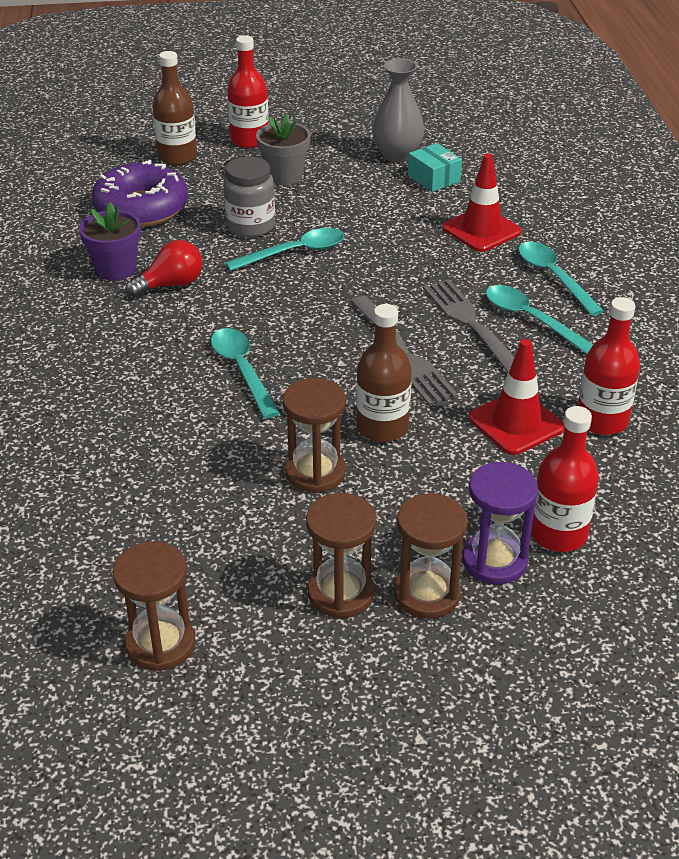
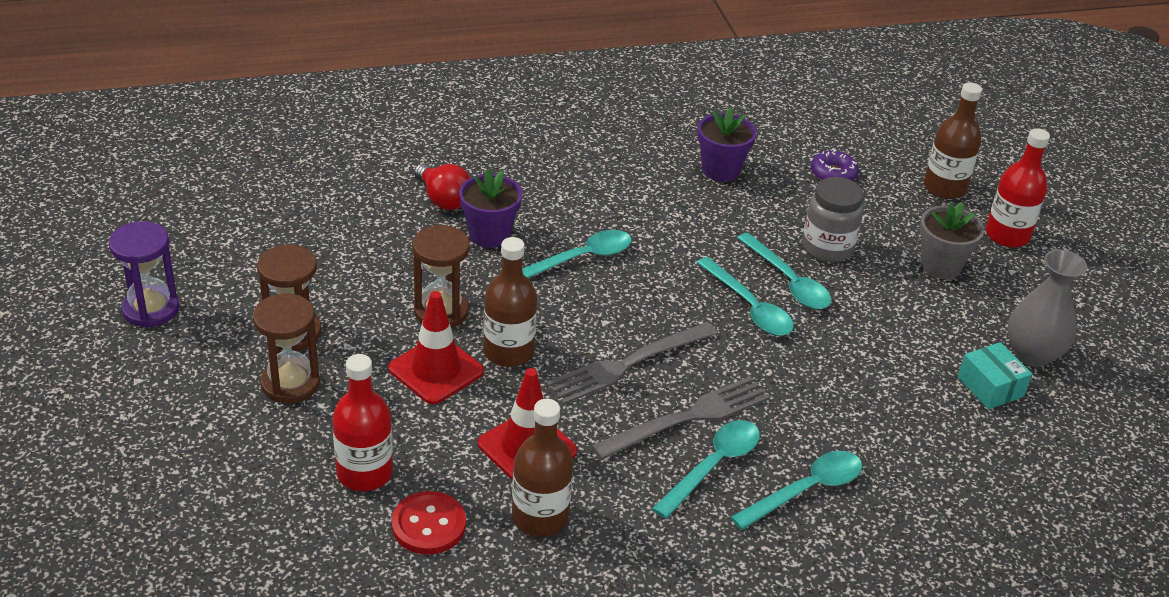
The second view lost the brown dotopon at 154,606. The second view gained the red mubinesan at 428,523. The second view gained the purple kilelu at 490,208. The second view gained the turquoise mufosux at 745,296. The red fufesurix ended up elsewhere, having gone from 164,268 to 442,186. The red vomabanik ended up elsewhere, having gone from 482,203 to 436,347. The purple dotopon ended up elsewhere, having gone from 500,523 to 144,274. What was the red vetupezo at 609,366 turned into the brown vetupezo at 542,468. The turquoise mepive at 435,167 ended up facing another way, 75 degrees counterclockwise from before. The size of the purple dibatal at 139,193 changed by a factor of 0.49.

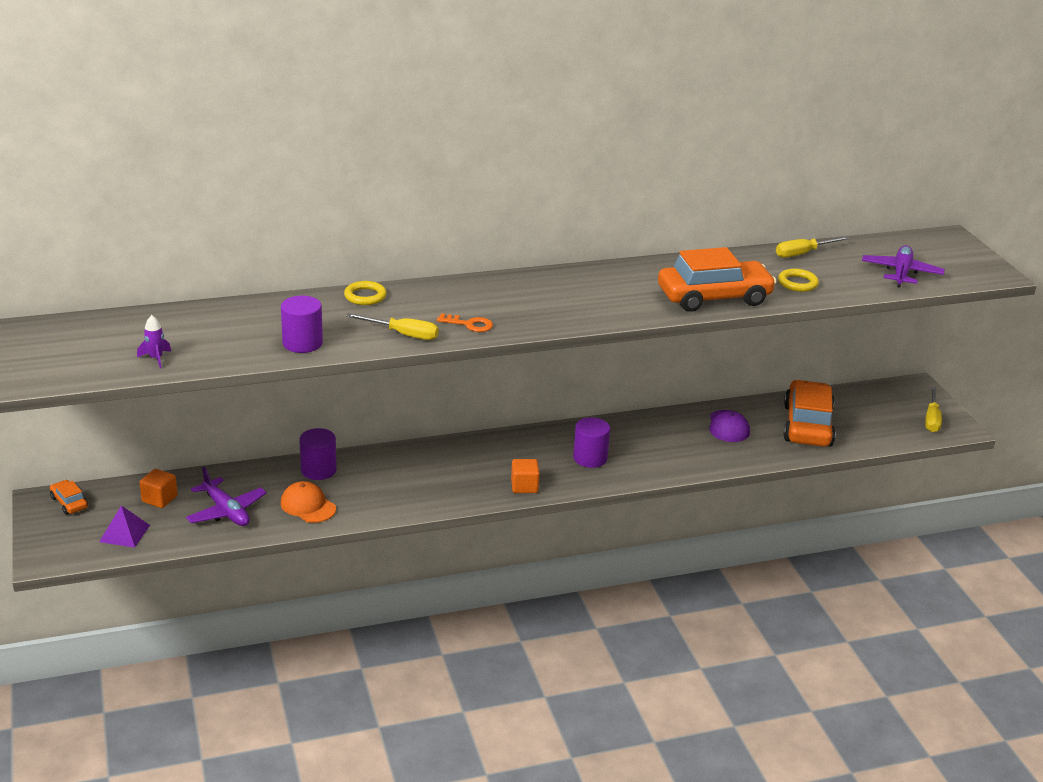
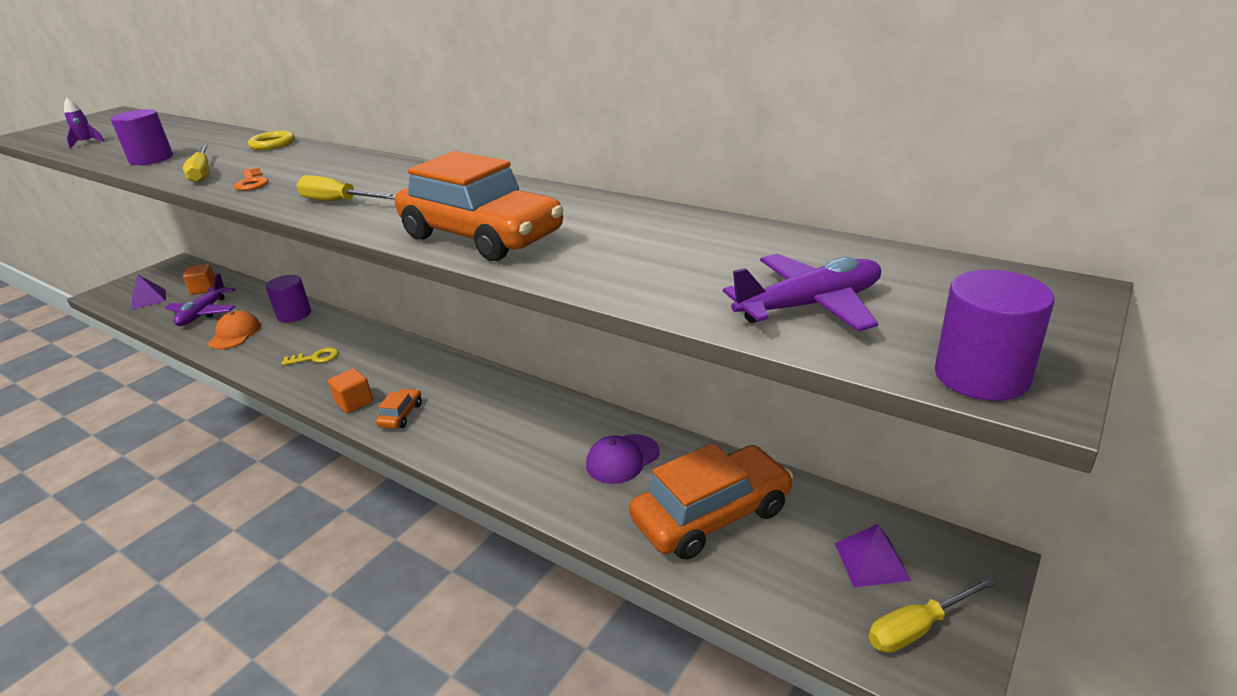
The second view lost the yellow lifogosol at 798,280. The second view gained the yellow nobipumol at 310,356. The second view gained the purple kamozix at 873,555. The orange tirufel ended up elsewhere, having gone from 69,497 to 399,408. The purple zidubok ended up elsewhere, having gone from 591,442 to 994,335. The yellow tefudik ended up elsewhere, having gone from 812,247 to 346,188.

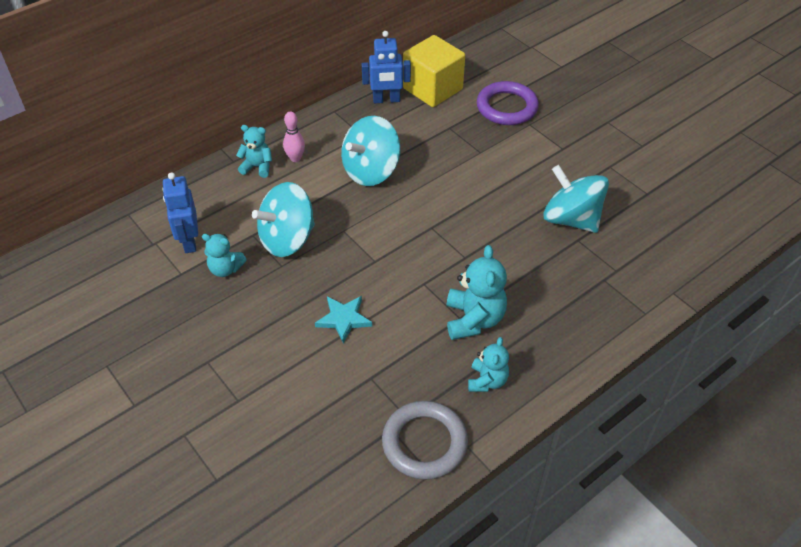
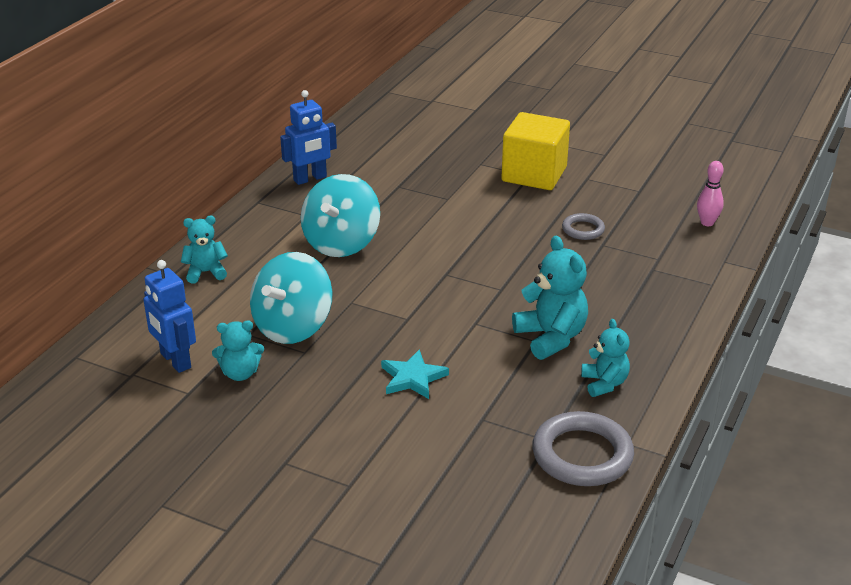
The second view lost the purple lifogosol at 508,103. The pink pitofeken ended up elsewhere, having gone from 294,136 to 710,193. The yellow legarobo ended up elsewhere, having gone from 434,71 to 535,151. Where the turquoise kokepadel stood at 576,199, the grey lifogosol came to stand at 583,226.

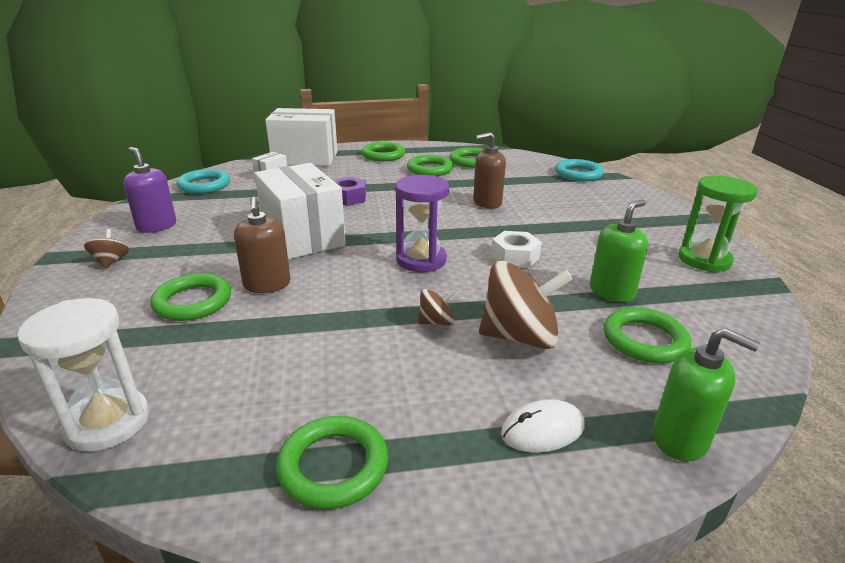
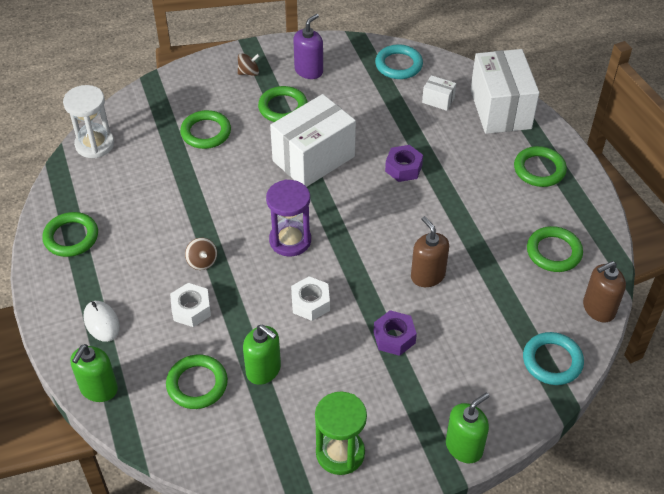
The second view gained the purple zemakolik at 395,333. The second view gained the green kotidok at 467,428. The brown kotidok ended up elsewhere, having gone from 262,245 to 604,291. The green lifogosol ended up elsewhere, having gone from 430,165 to 283,104. Where the brown kokepadel stood at 526,305, the white zemakolik came to stand at 190,305.

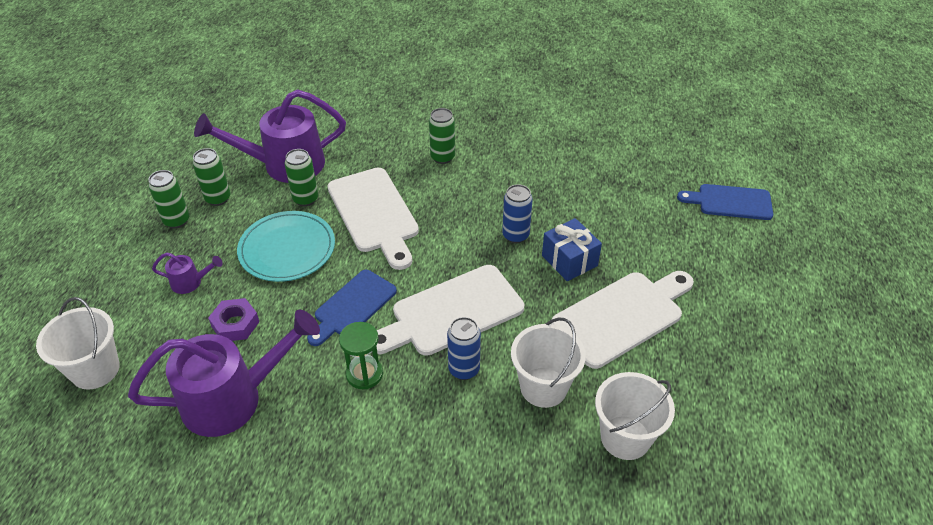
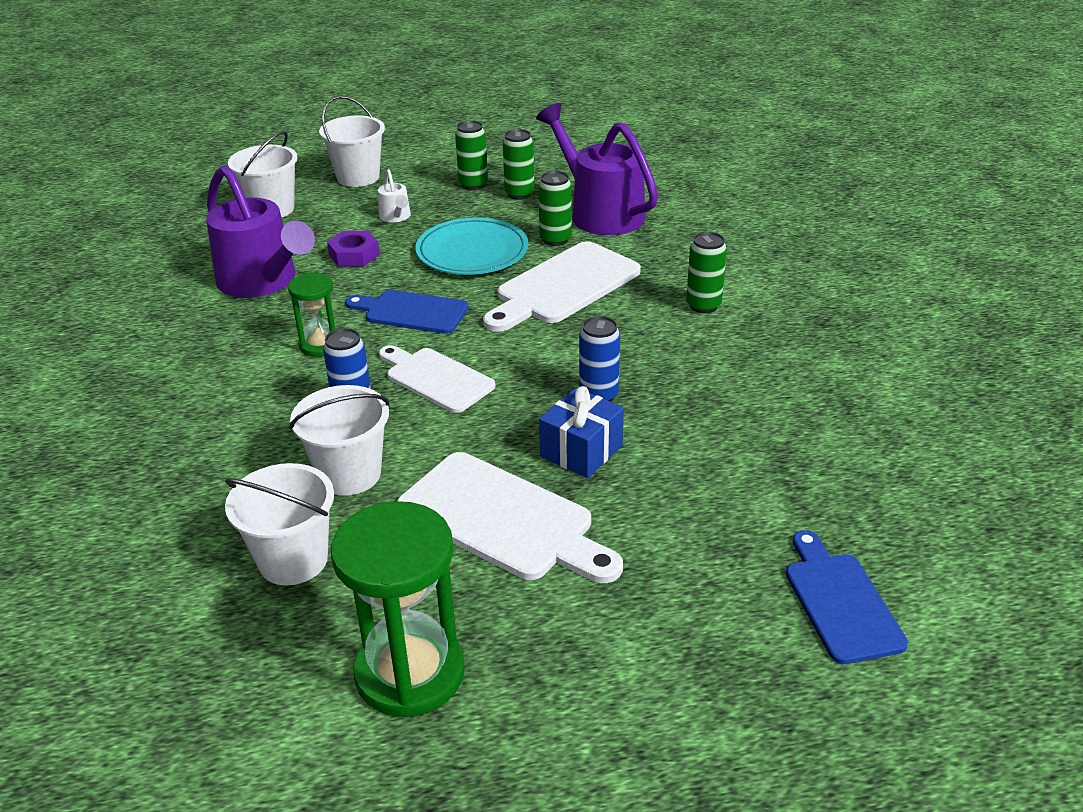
The second view gained the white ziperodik at 352,141. The second view gained the green dotopon at 398,609. What was the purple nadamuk at 187,273 turned into the white nadamuk at 394,195. The size of the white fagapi at 450,310 changed by a factor of 0.66.

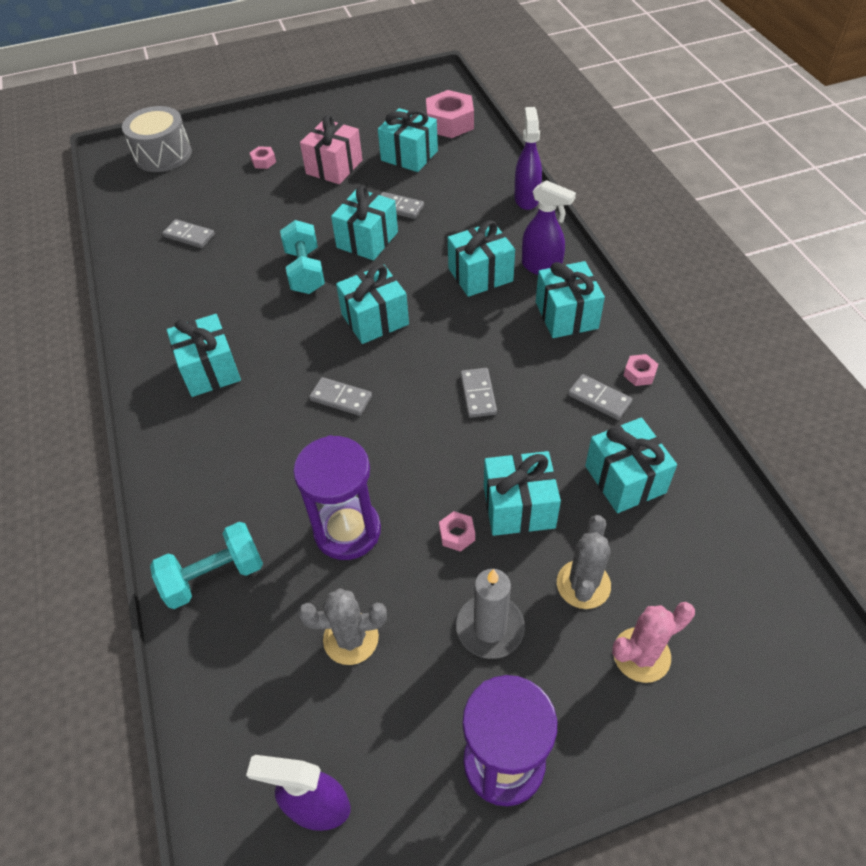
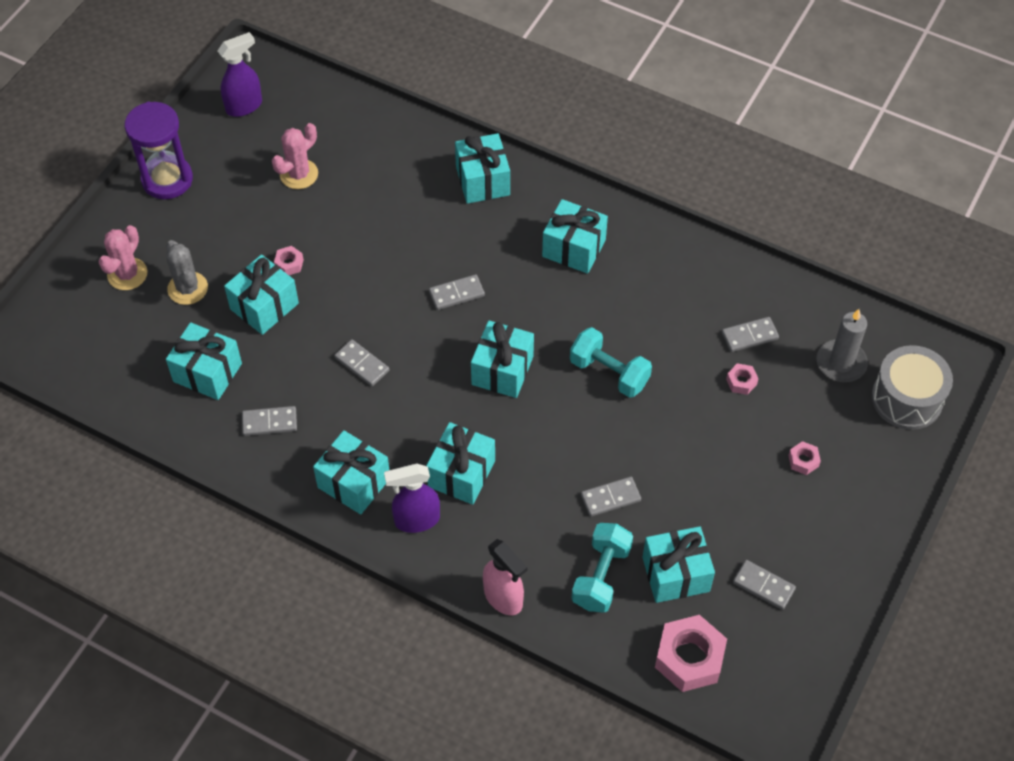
The second view lost the purple dotopon at 337,497. The second view lost the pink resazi at 331,149. The second view gained the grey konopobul at 764,585. The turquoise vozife ended up elsewhere, having gone from 206,565 to 602,568. The turquoise resazi ended up elsewhere, having gone from 364,222 to 482,168. The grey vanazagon ended up elsewhere, having gone from 490,614 to 842,345. The pink zemakolik ended up elsewhere, having gone from 640,370 to 742,379. What was the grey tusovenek at 342,626 turned into the pink tusovenek at 295,156. What was the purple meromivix at 528,158 turned into the pink meromivix at 505,577.

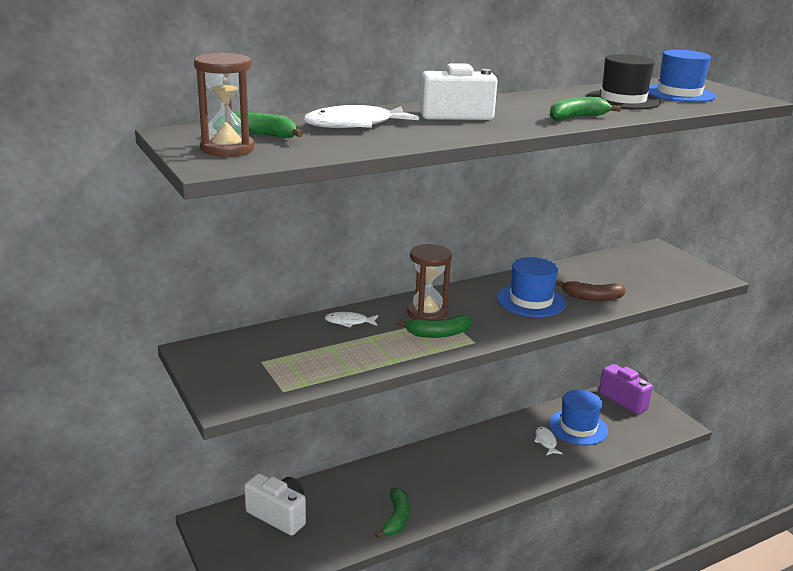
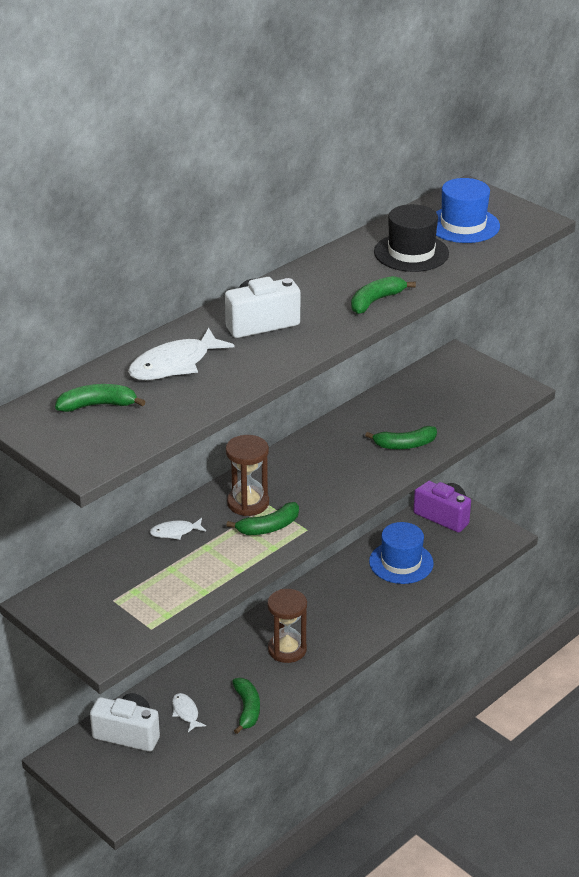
The second view lost the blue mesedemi at 531,287. The brown dotopon ended up elsewhere, having gone from 224,105 to 287,626. The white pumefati ended up elsewhere, having gone from 548,441 to 189,712. What was the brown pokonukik at 591,290 turned into the green pokonukik at 401,437.

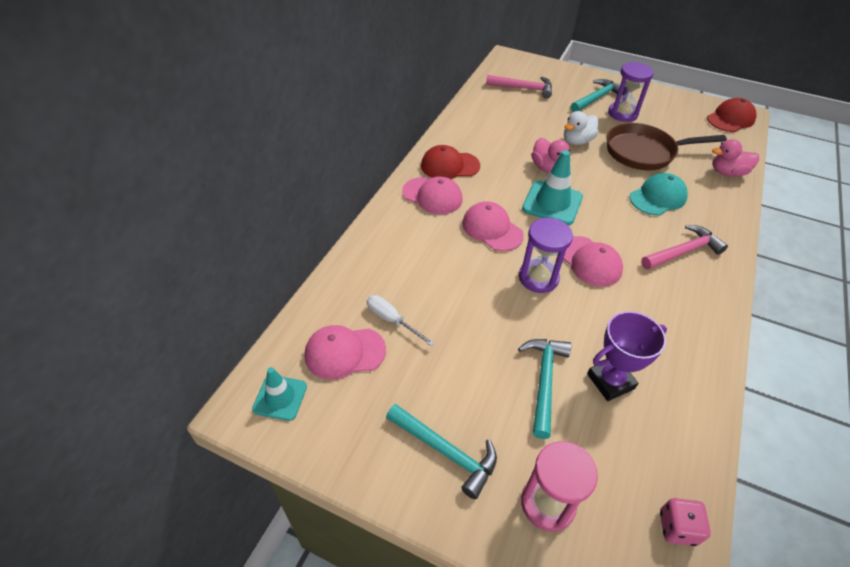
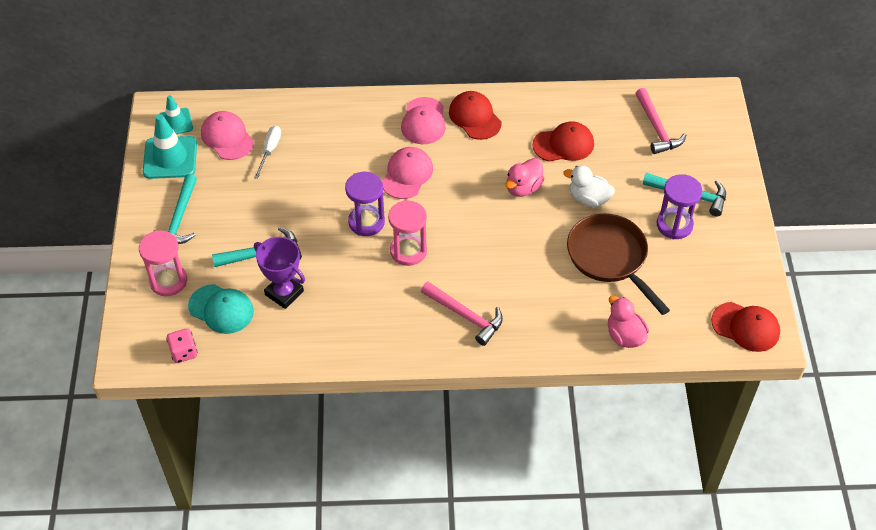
The second view gained the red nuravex at 563,141. The turquoise vomabanik ended up elsewhere, having gone from 552,187 to 170,146. The turquoise nuravex ended up elsewhere, having gone from 658,194 to 221,309. Where the pink nuravex stood at 593,261, the pink dotopon came to stand at 407,233.

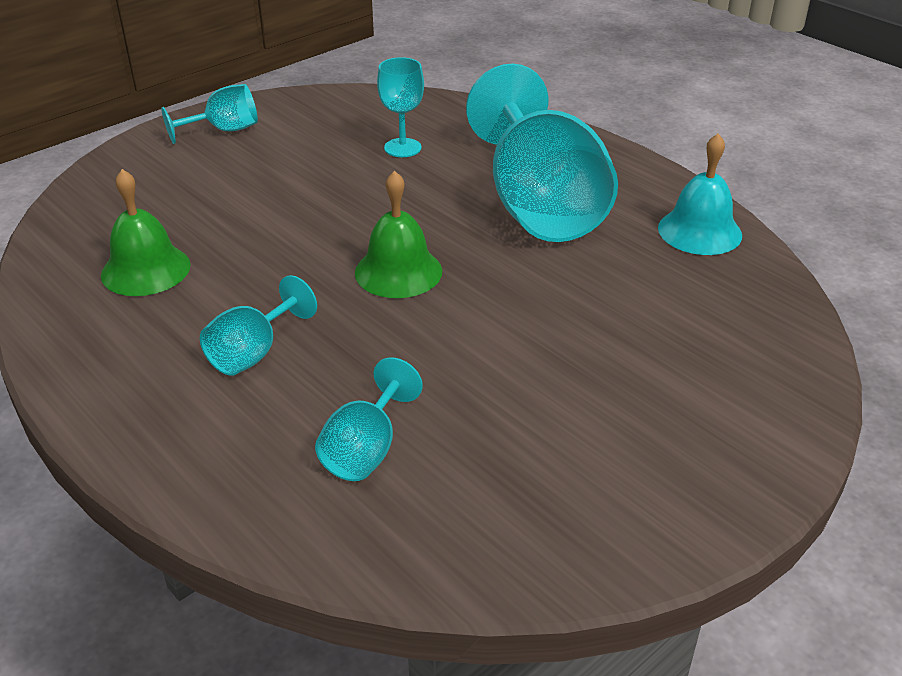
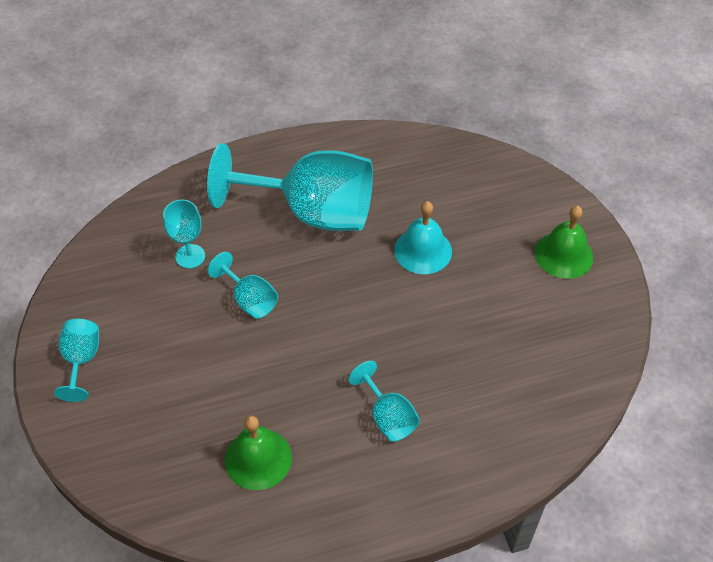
The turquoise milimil ended up elsewhere, having gone from 369,419 to 243,285. The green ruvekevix ended up elsewhere, having gone from 398,234 to 564,242. The turquoise ruvekevix ended up elsewhere, having gone from 700,194 to 423,237.

